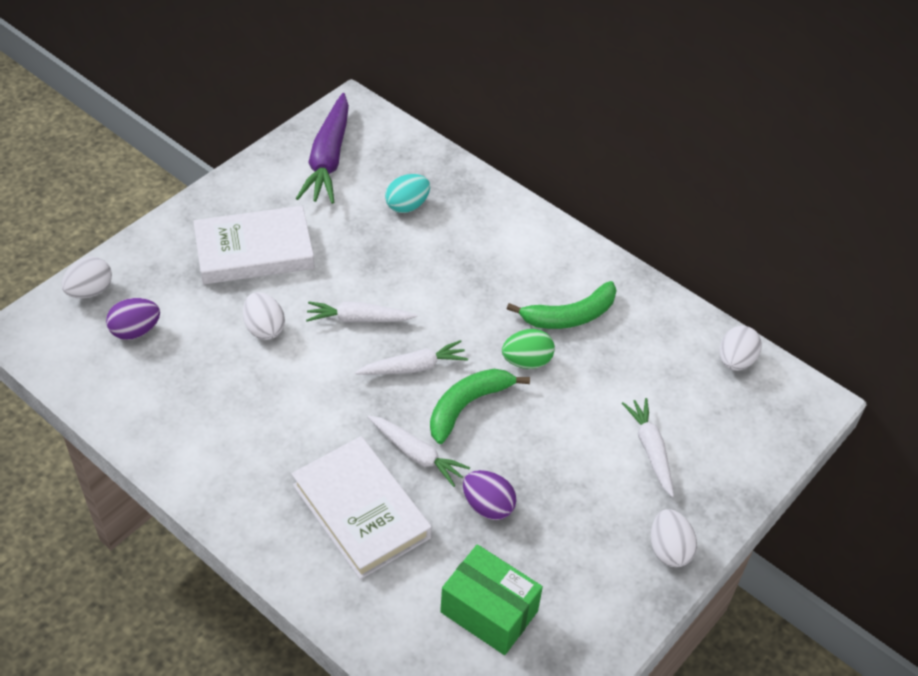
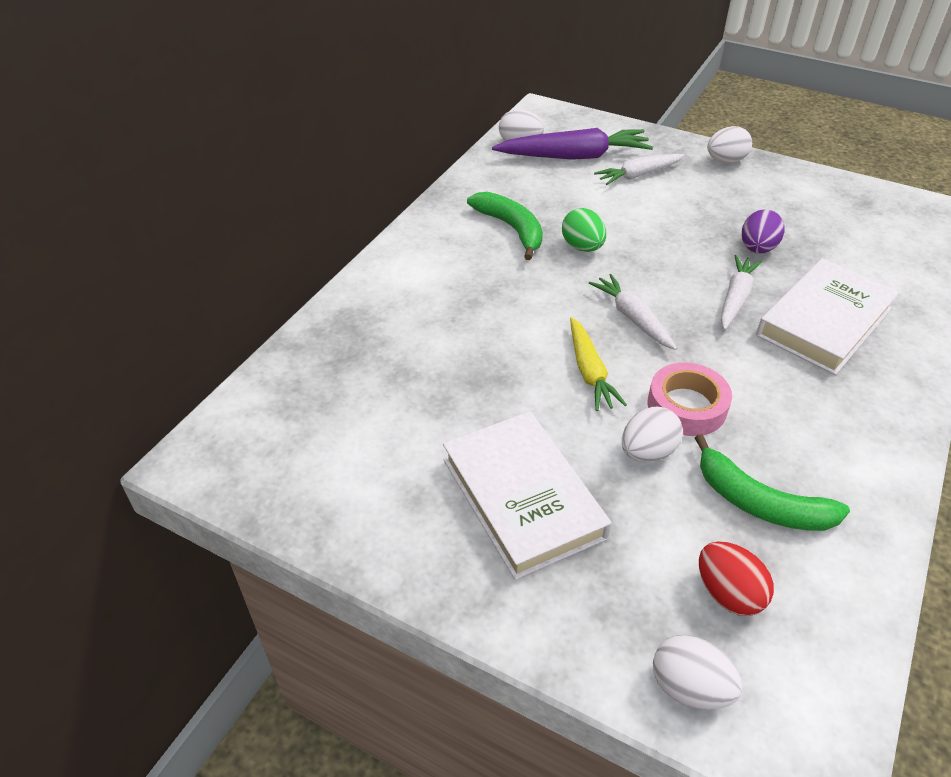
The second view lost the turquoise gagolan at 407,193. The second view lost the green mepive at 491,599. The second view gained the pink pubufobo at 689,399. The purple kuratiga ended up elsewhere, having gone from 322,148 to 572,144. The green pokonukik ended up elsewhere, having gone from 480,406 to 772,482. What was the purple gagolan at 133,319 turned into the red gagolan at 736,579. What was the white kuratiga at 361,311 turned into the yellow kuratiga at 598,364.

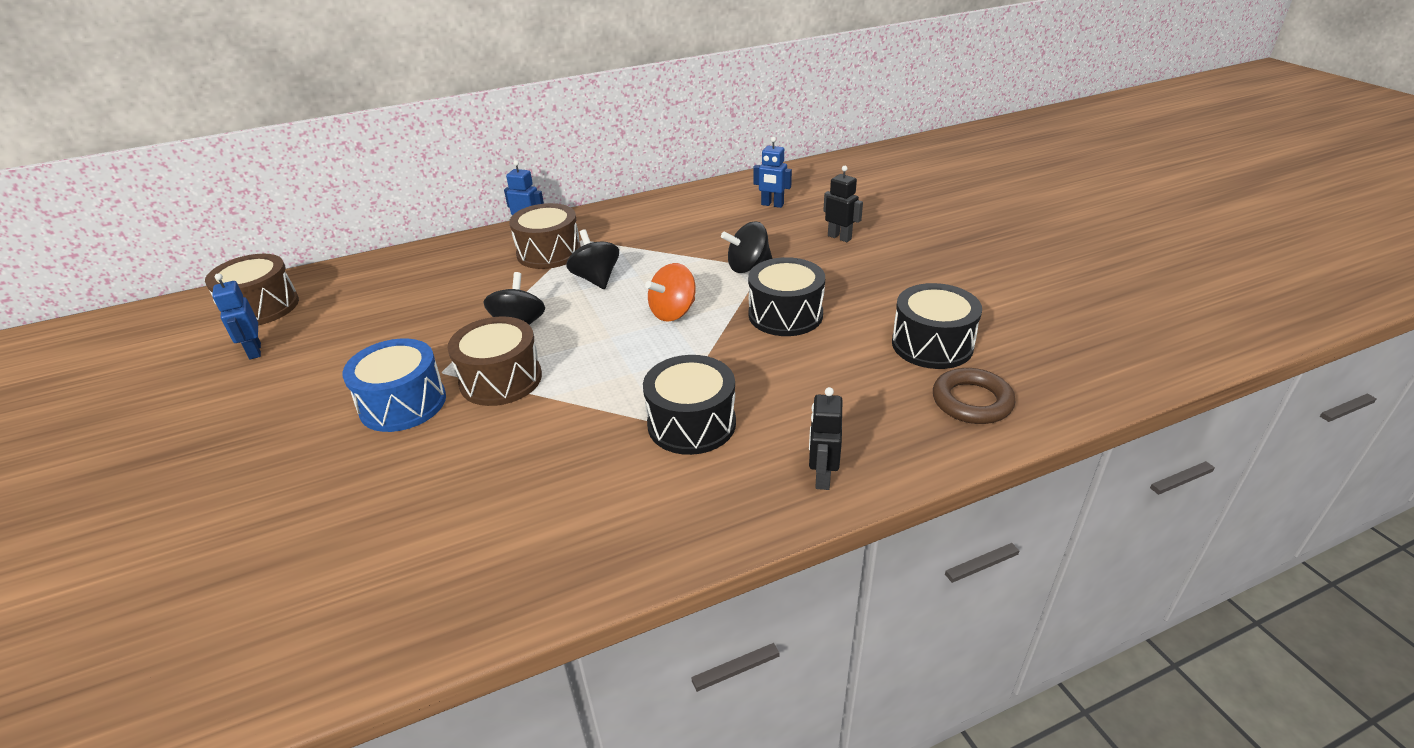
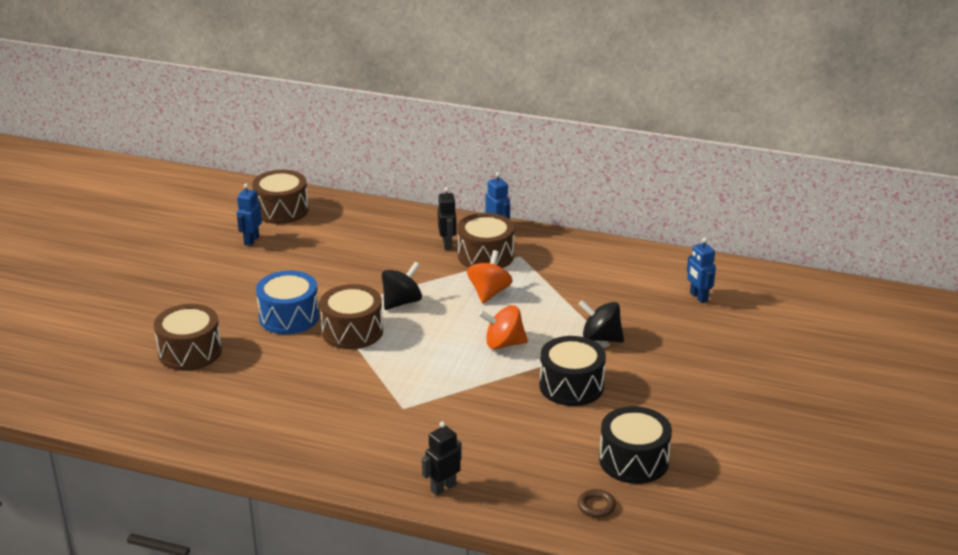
The second view lost the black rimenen at 689,405. The second view gained the brown rimenen at 188,337. The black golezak ended up elsewhere, having gone from 843,204 to 447,218. What was the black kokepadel at 592,259 turned into the orange kokepadel at 490,276. The size of the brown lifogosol at 974,396 changed by a factor of 0.58.

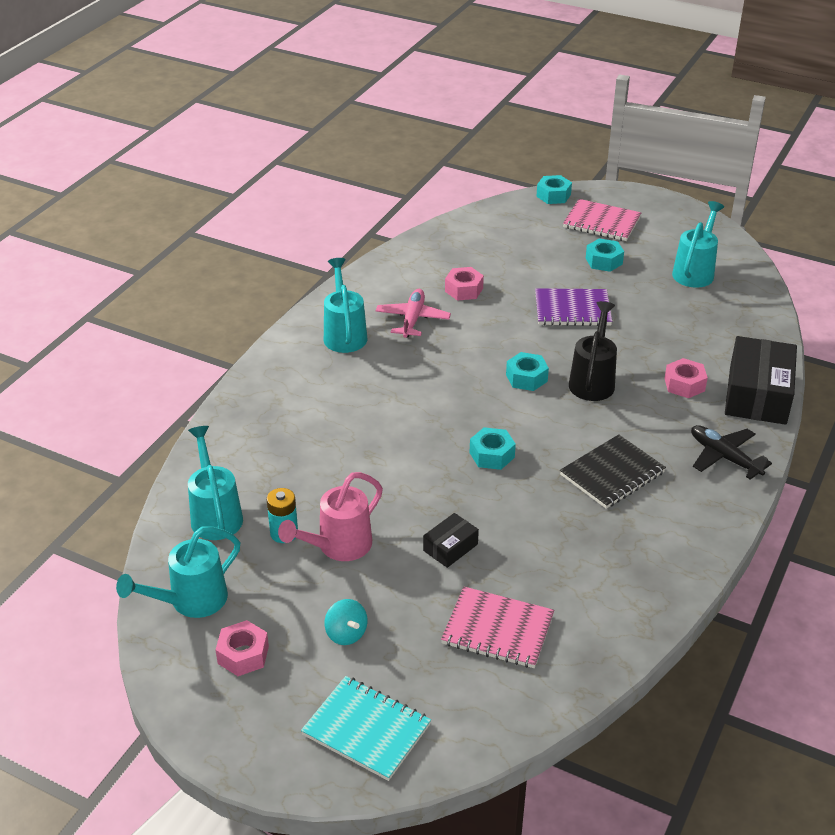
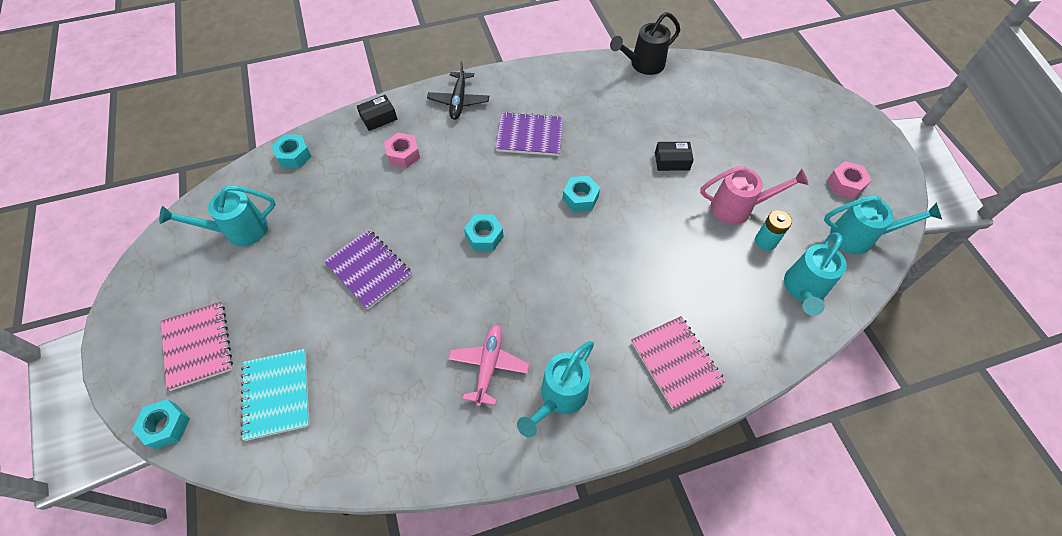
The second view lost the turquoise kokepadel at 346,622. The second view lost the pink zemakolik at 464,284. The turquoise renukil ended up elsewhere, having gone from 366,728 to 275,395. The pink renukil ended up elsewhere, having gone from 497,627 to 678,362. The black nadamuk ended up elsewhere, having gone from 593,351 to 645,43. The turquoise zemakolik ended up elsewhere, having gone from 605,255 to 292,151. What was the black renukil at 613,471 turned into the purple renukil at 529,134. The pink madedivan at 413,313 ended up facing another way, 135 degrees clockwise from before. The size of the black mepive at 761,380 changed by a factor of 0.49.

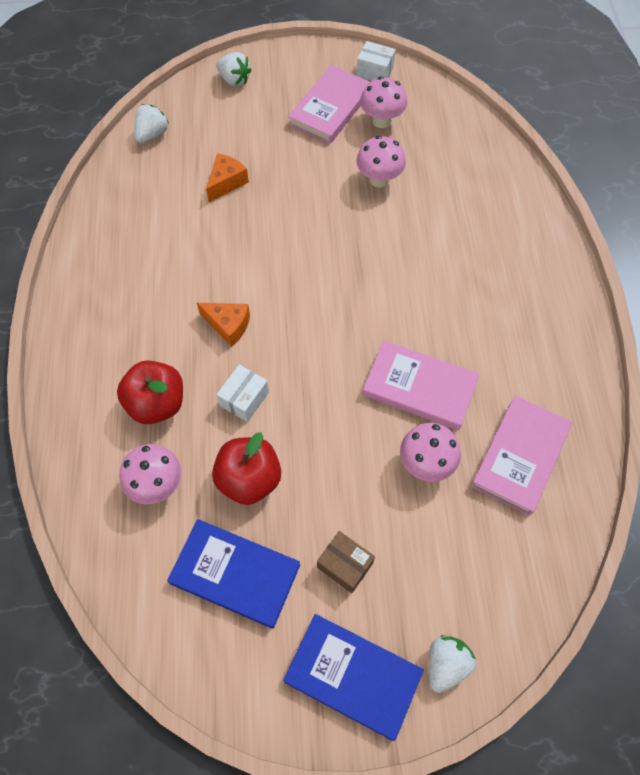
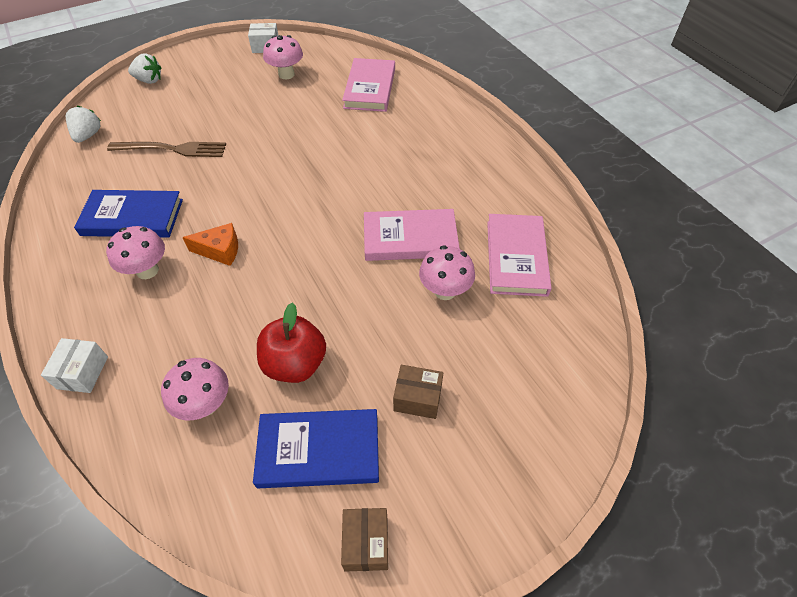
The second view lost the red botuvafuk at 150,392. The second view lost the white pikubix at 452,664. The second view gained the brown mepive at 364,539. The white mepive ended up elsewhere, having gone from 243,393 to 74,365. The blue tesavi ended up elsewhere, having gone from 353,677 to 128,214. The pink tesavi ended up elsewhere, having gone from 329,104 to 368,85. The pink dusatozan ended up elsewhere, having gone from 381,161 to 135,252. Where the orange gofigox stood at 227,177, the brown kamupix came to stand at 166,149.

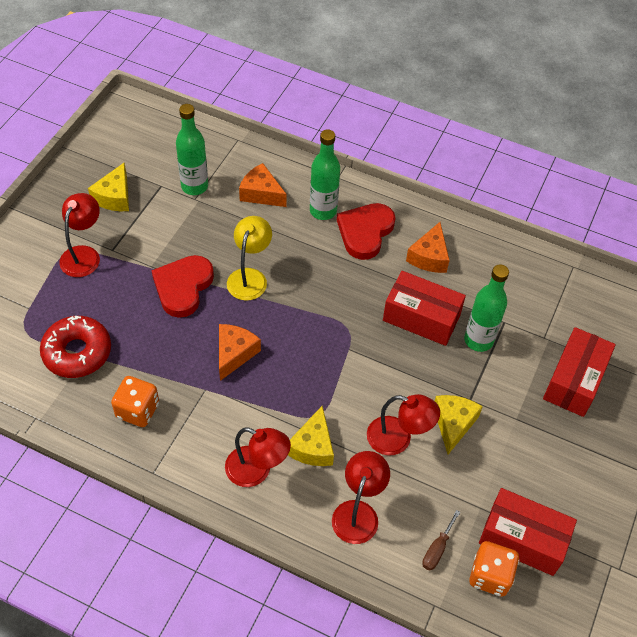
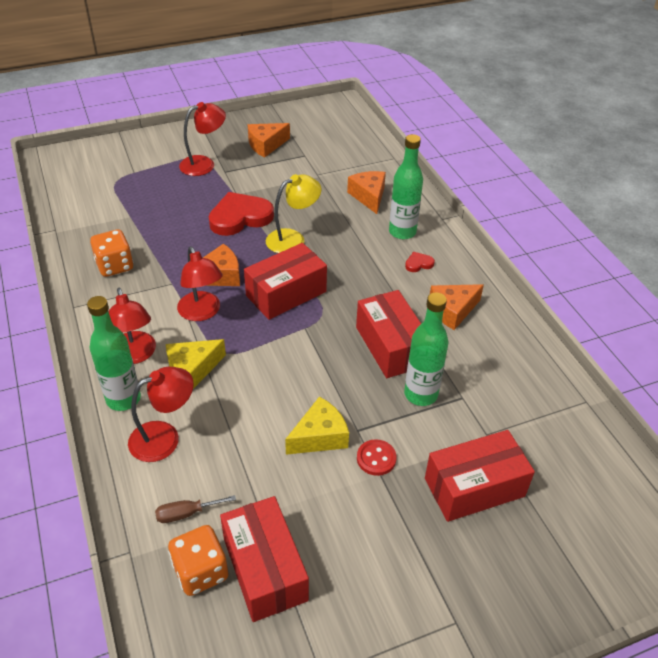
The second view lost the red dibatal at 75,346. The second view gained the red mepive at 285,281. The second view gained the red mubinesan at 377,457. The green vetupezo ended up elsewhere, having gone from 192,149 to 114,353. The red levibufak ended up elsewhere, having gone from 403,424 to 200,283. What was the yellow gofigox at 108,187 turned into the orange gofigox at 269,140. The size of the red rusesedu at 366,231 changed by a factor of 0.43.

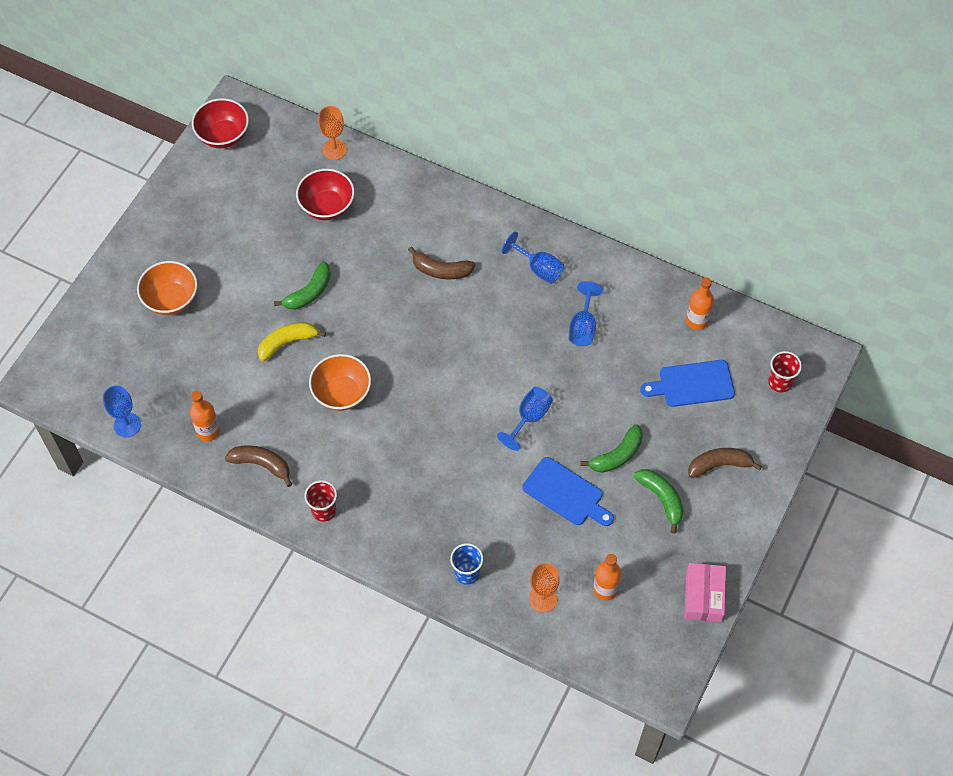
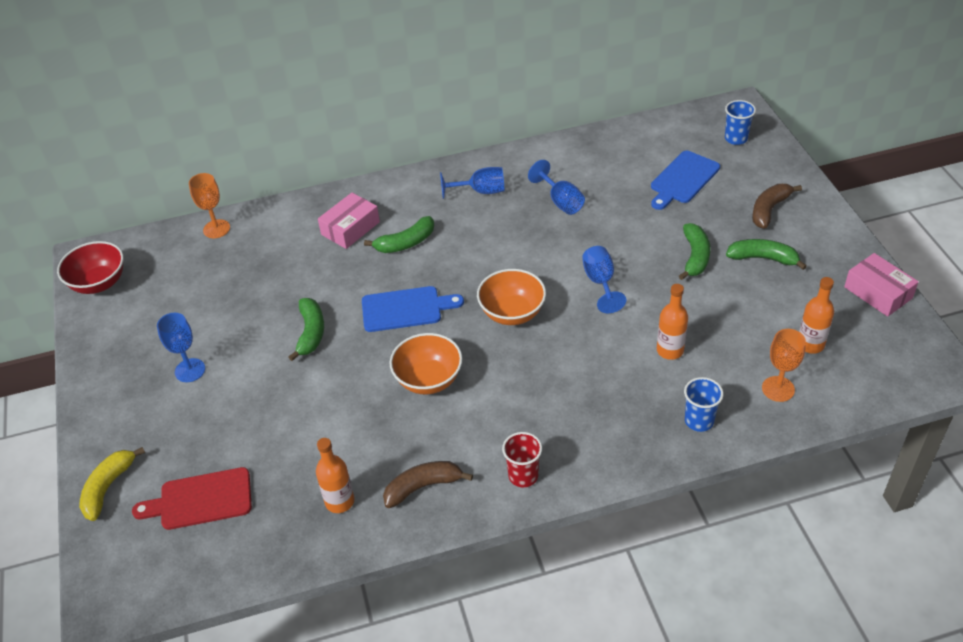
The second view lost the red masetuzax at 325,194. The second view gained the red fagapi at 192,498. The second view gained the pink mepive at 349,221. The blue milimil ended up elsewhere, having gone from 122,411 to 181,347. The orange masetuzax ended up elsewhere, having gone from 167,288 to 511,297. The yellow pokonukik ended up elsewhere, having gone from 292,341 to 112,484. The blue fagapi ended up elsewhere, having gone from 568,491 to 413,309. The orange vetupezo ended up elsewhere, having gone from 700,303 to 672,322. What was the brown pokonukik at 441,263 turned into the green pokonukik at 399,234. What was the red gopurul at 785,371 turned into the blue gopurul at 740,122.

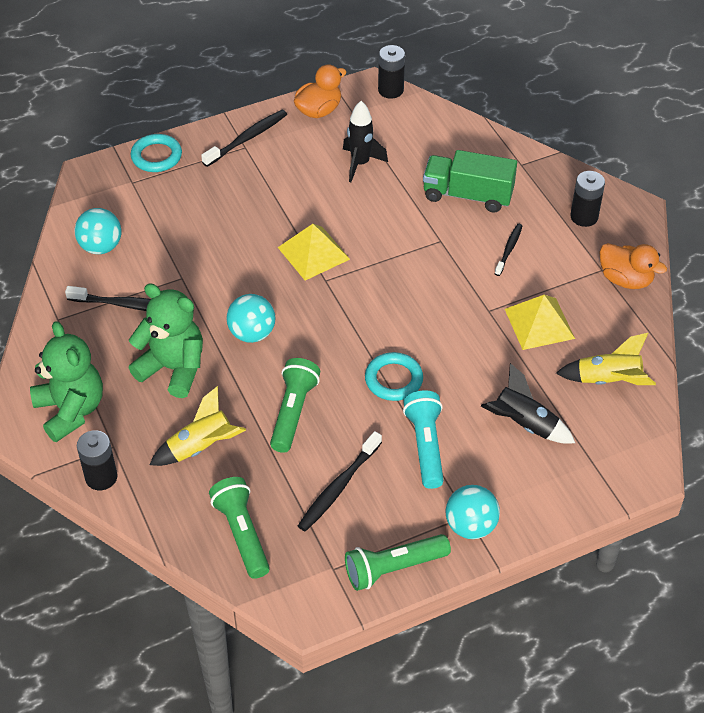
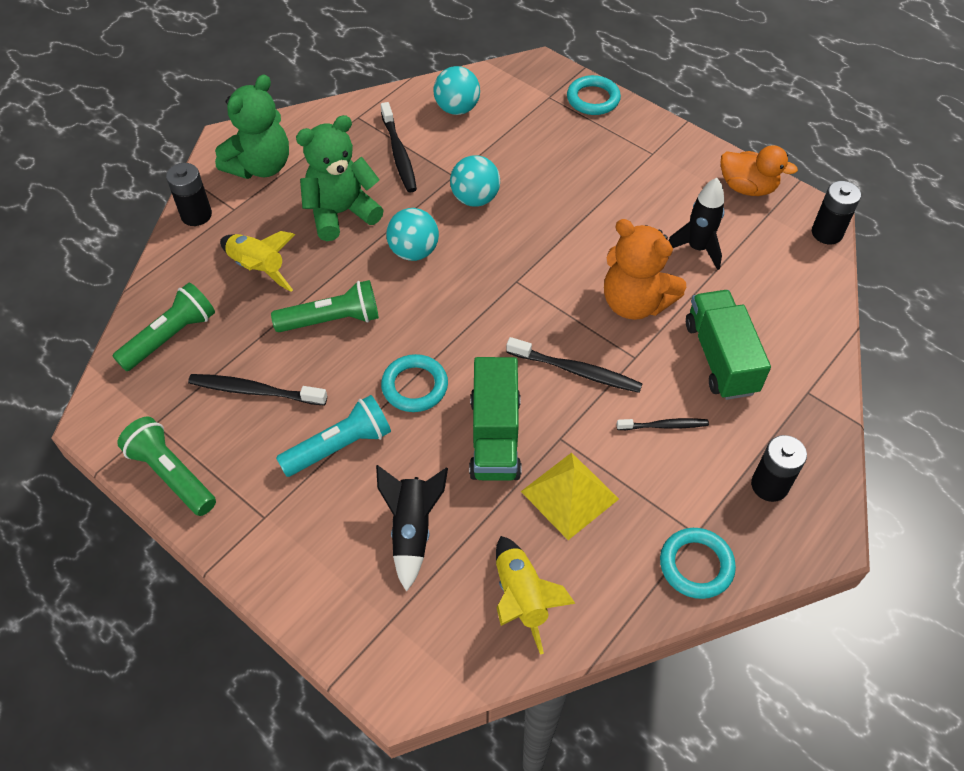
The second view lost the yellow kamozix at 314,252. The second view gained the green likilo at 495,419. The second view gained the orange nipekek at 645,269. The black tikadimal ended up elsewhere, having gone from 244,138 to 574,365. The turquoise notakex ended up elsewhere, having gone from 473,512 to 475,181. Where the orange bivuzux stood at 633,266, the turquoise lifogosol came to stand at 698,563. The green nipekek at 166,340 ended up facing another way, 120 degrees counterclockwise from before.

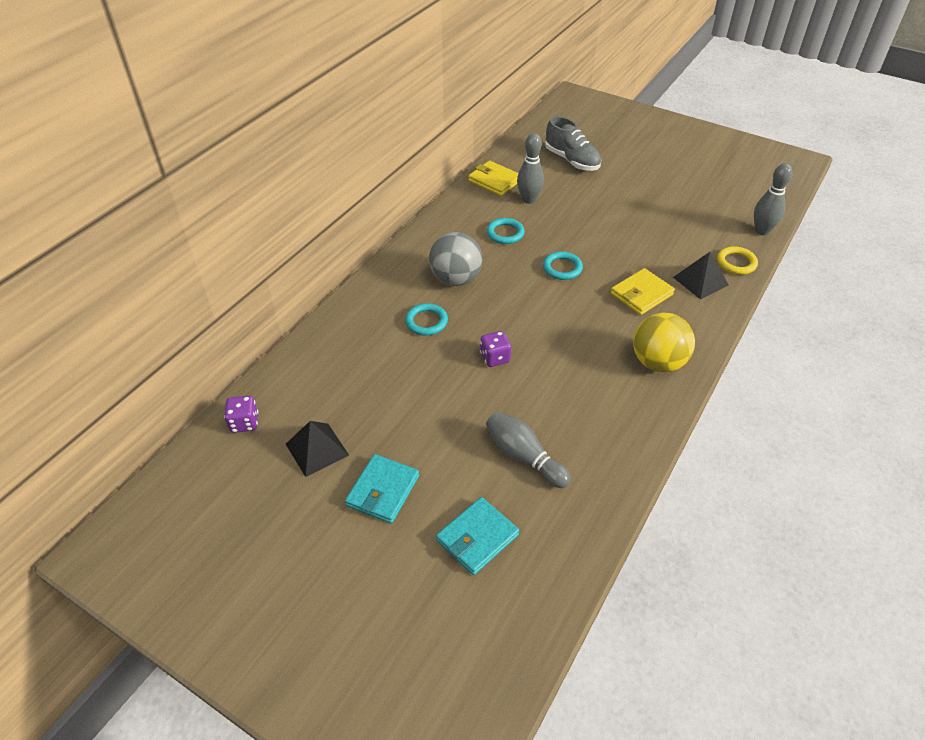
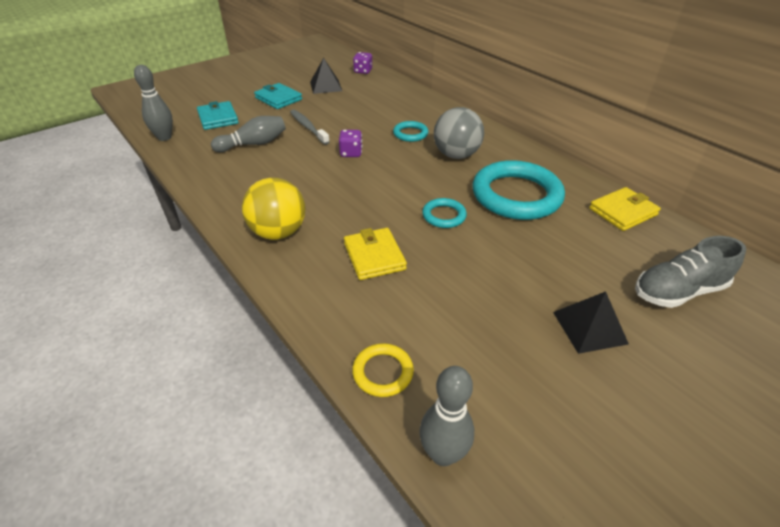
The second view gained the grey tikadimal at 310,127. The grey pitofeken ended up elsewhere, having gone from 530,168 to 153,103. The black kamozix ended up elsewhere, having gone from 701,275 to 591,322. The size of the turquoise lifogosol at 506,231 changed by a factor of 2.15.

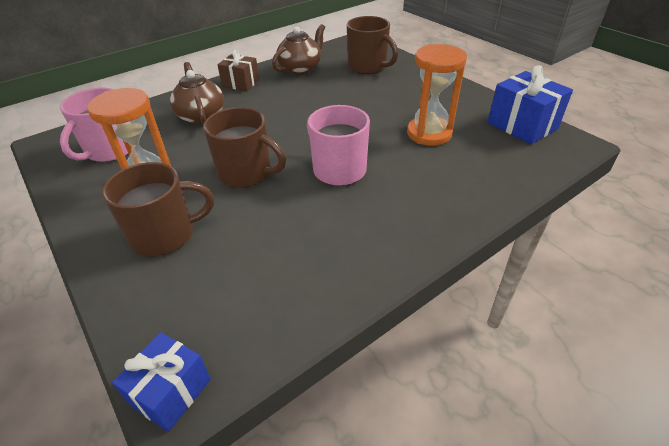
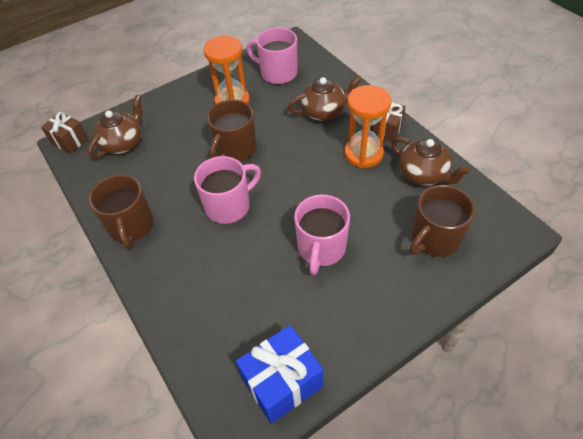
The second view gained the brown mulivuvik at 115,126. The second view gained the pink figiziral at 322,234. The brown figiziral ended up elsewhere, having gone from 158,209 to 120,211. The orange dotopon ended up elsewhere, having gone from 437,95 to 368,126. What was the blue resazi at 161,382 turned into the brown resazi at 65,133.

